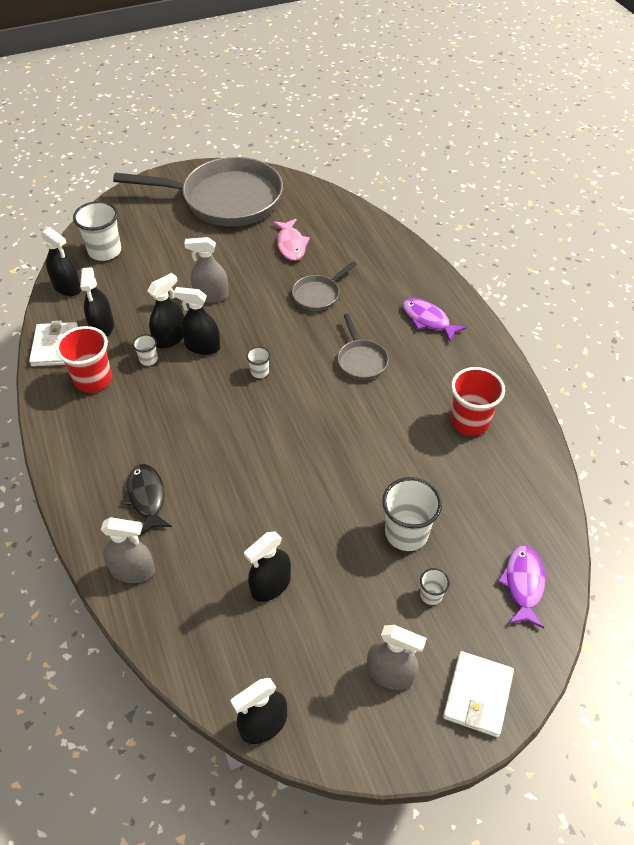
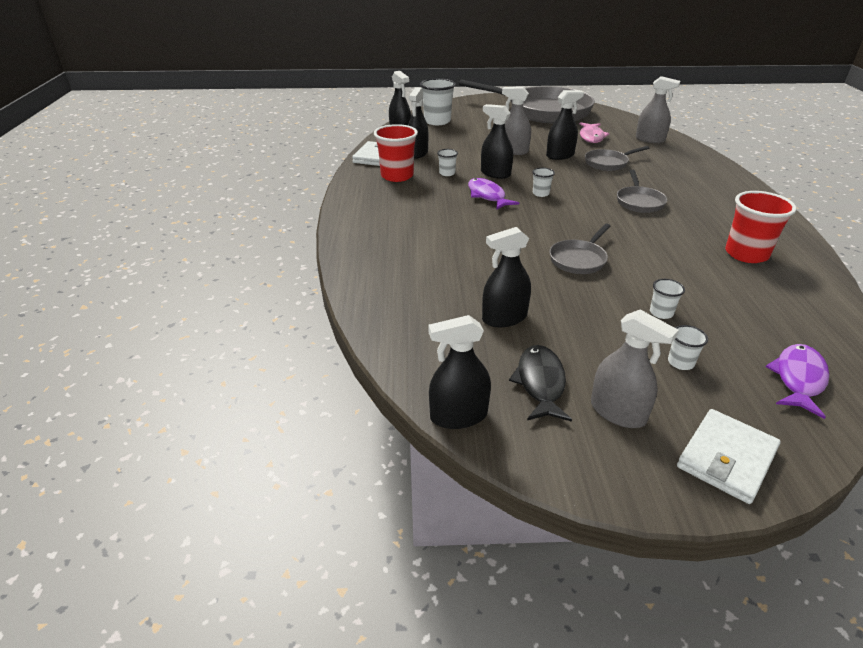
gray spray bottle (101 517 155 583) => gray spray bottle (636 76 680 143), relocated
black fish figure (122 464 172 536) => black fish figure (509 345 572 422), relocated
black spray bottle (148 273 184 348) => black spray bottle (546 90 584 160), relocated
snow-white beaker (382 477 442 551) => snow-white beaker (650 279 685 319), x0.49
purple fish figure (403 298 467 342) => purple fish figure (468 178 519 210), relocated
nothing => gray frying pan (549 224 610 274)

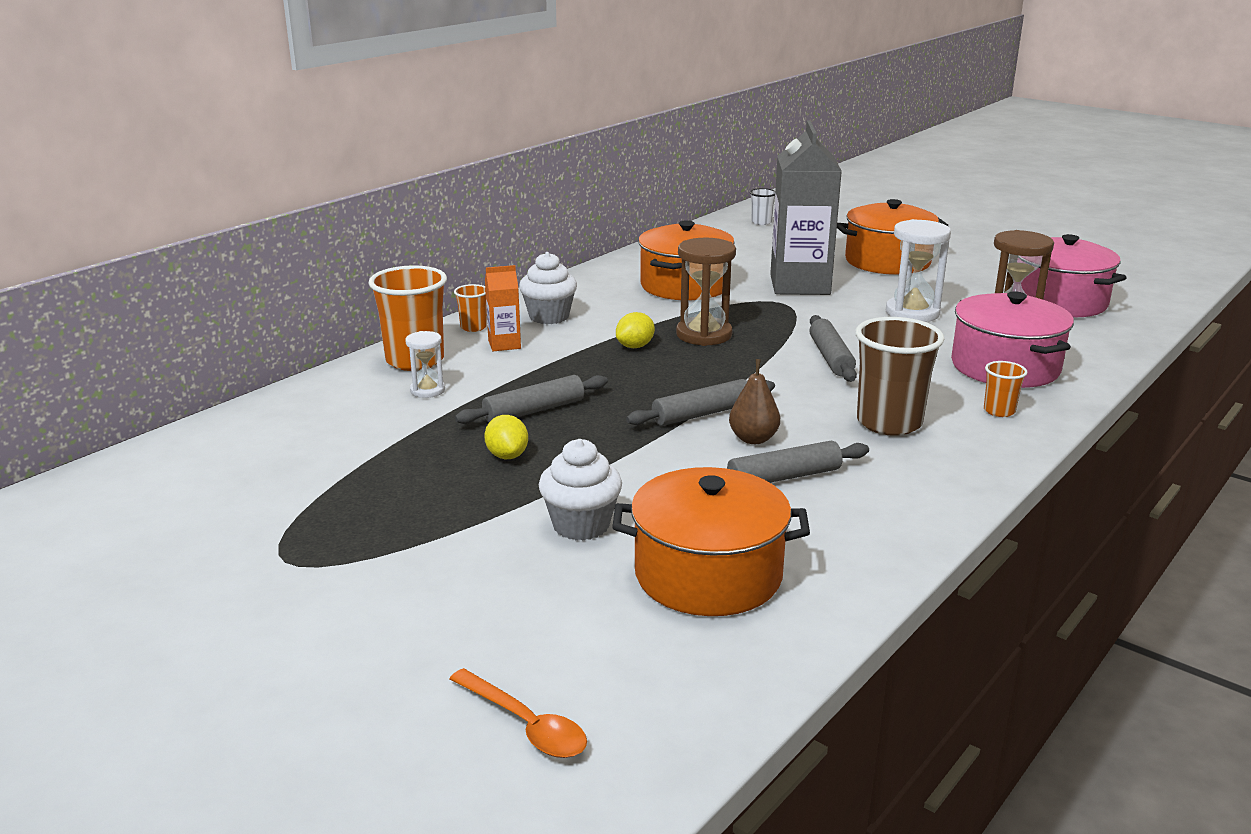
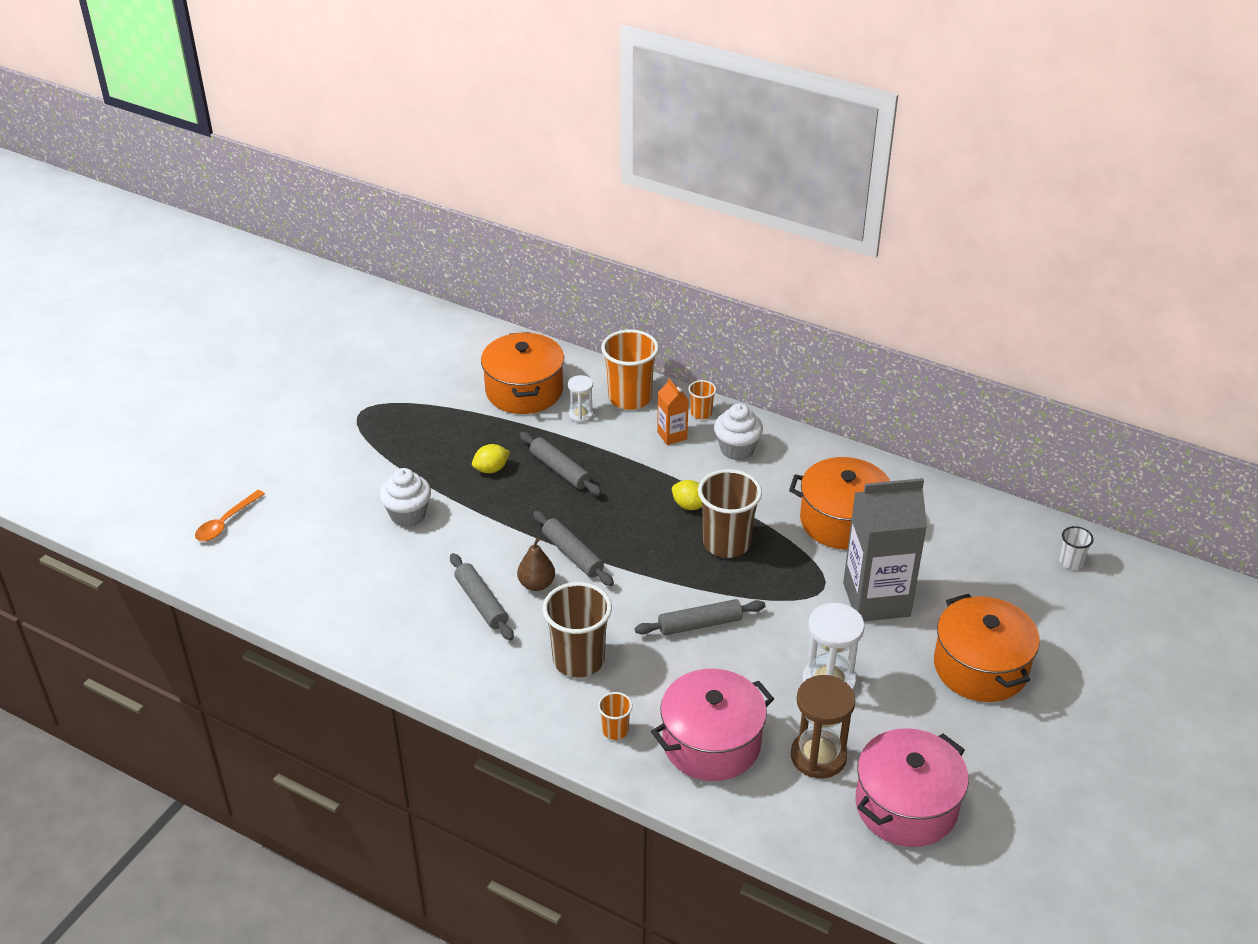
orange cooking pot (612 467 810 616) => orange cooking pot (481 332 564 414), relocated
brown hourglass (676 238 736 346) => brown beaker (698 469 762 558)

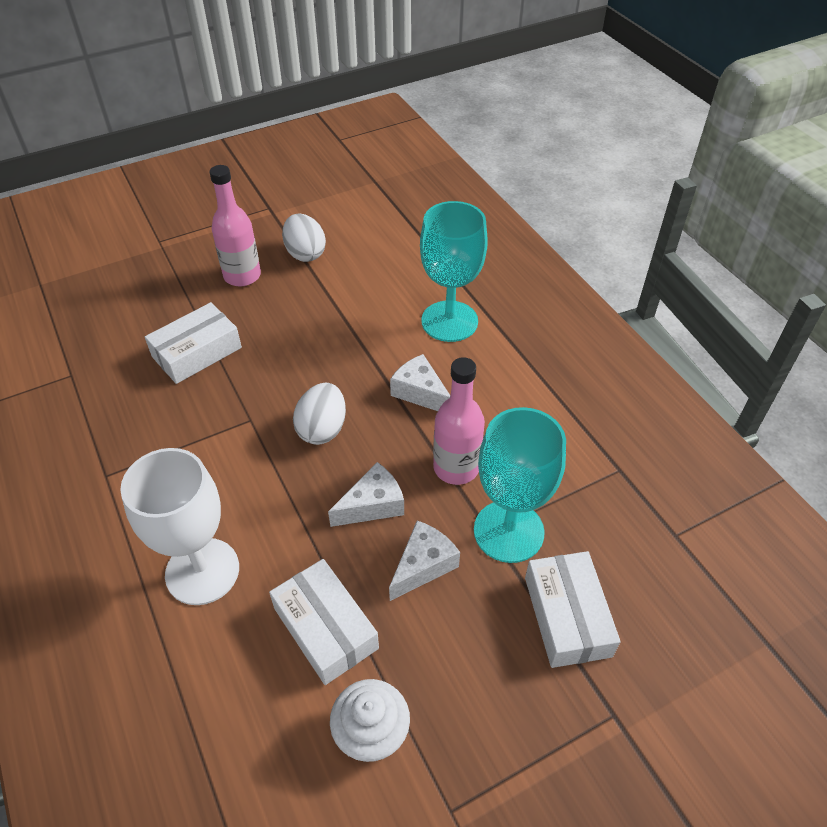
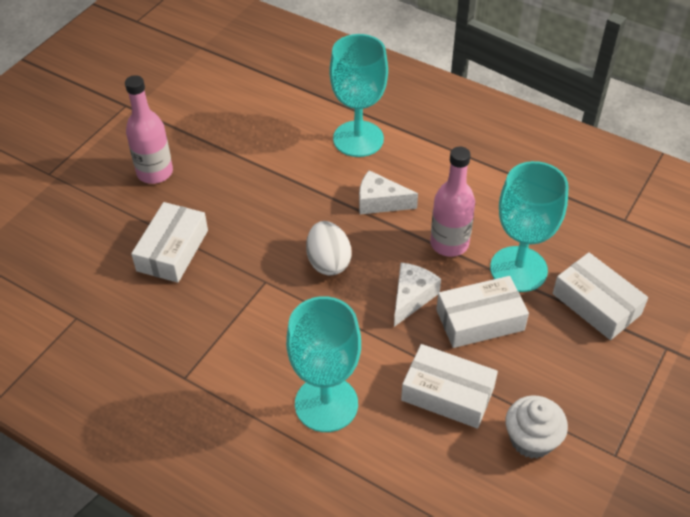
snow-white goblet (120 448 239 605) => teal goblet (286 296 361 432)
snow-white egg shape (282 213 326 262) => nothing
snow-white piece of cheese (389 520 460 601) => snow-white package (436 276 529 348)

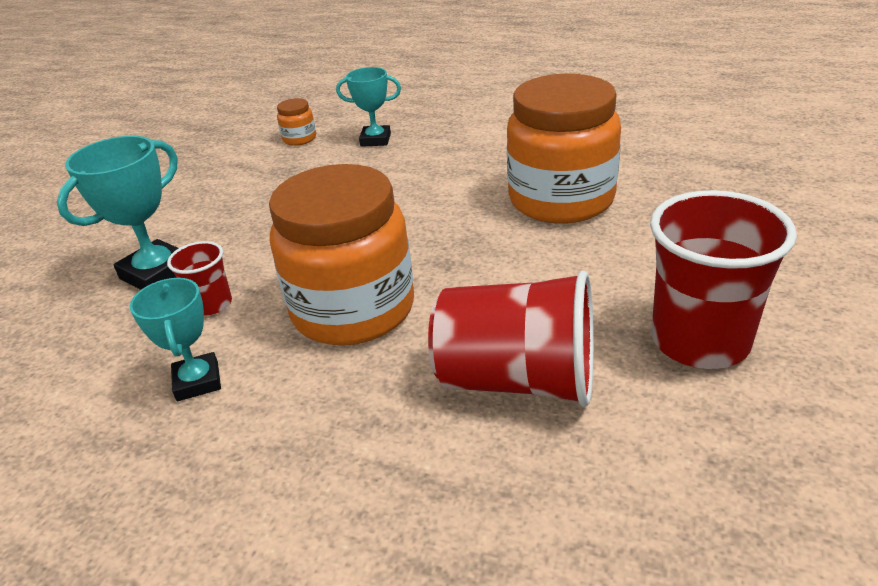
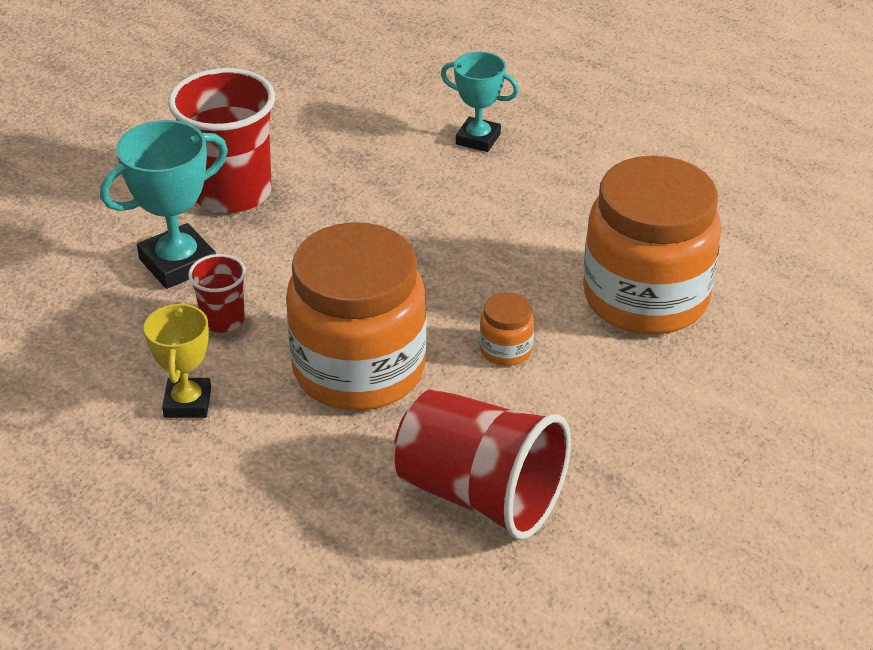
teal trophy (130 278 221 401) => golden trophy (144 302 211 418)
orange jam jar (277 98 316 146) => orange jam jar (479 292 534 366), relocated
red beaker (650 190 797 369) => red beaker (168 68 275 213), relocated

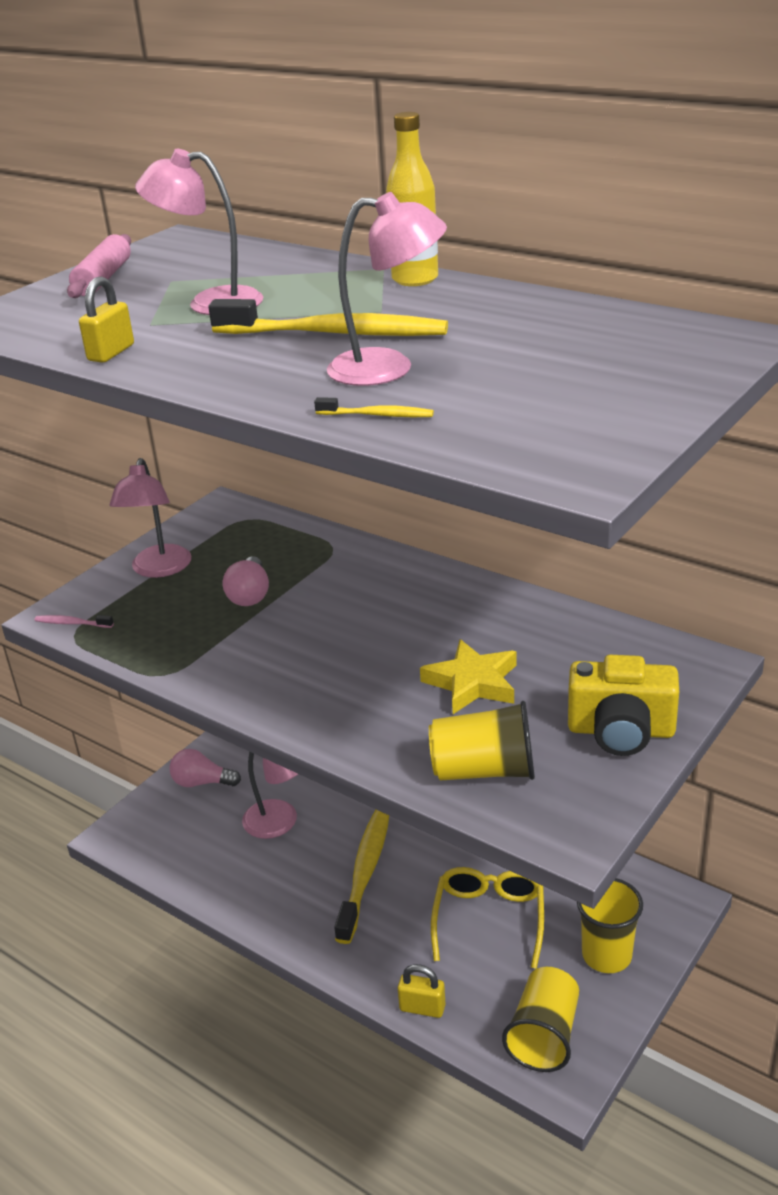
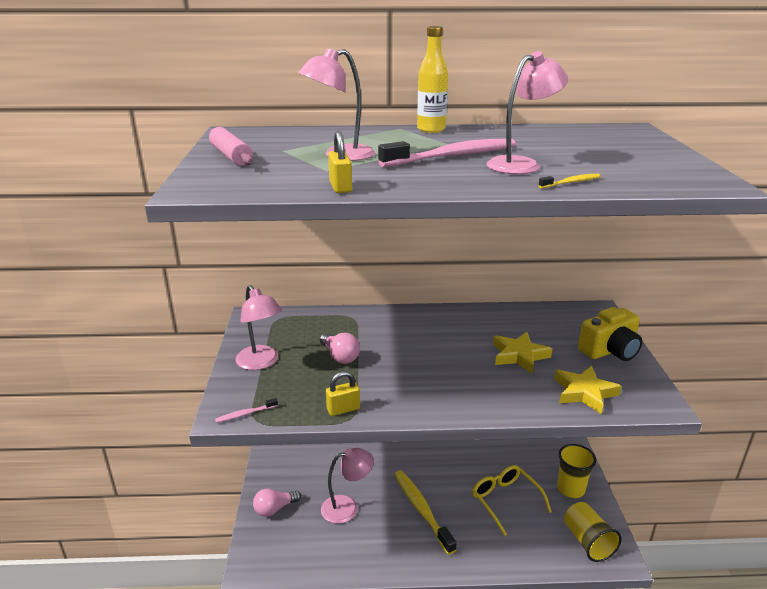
golden dental brush (208 299 448 336) => rosy dental brush (378 139 516 167)
golden padlock (398 964 446 1018) => golden padlock (326 371 360 416), relocated
golden beaker (429 701 535 781) => golden star shape (554 366 622 414)

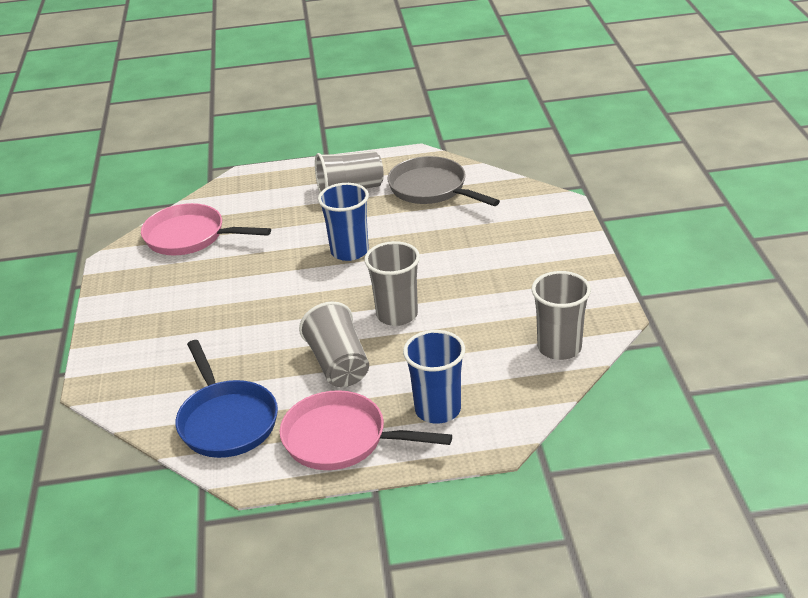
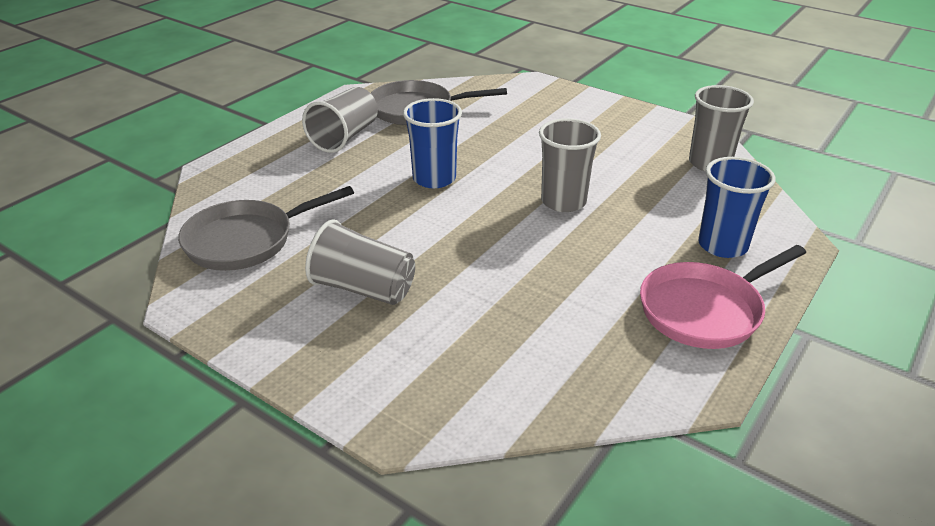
rosy frying pan (141 203 271 255) => gray frying pan (178 186 354 271)
royal blue frying pan (176 340 278 458) => nothing
gray beaker (299 301 369 387) => gray beaker (305 219 415 305), relocated

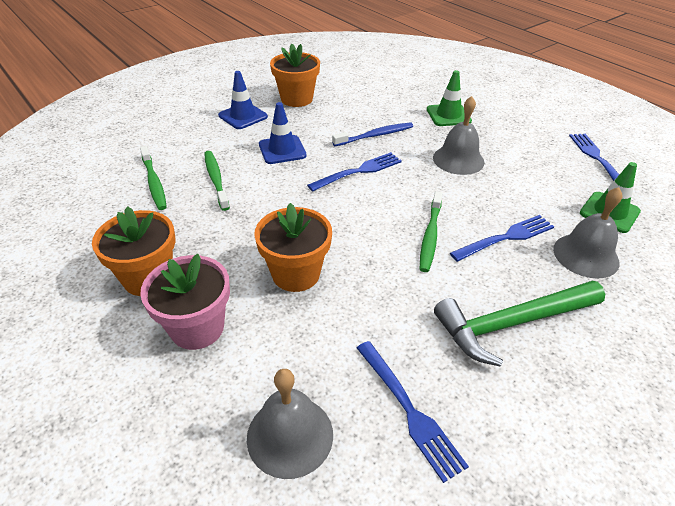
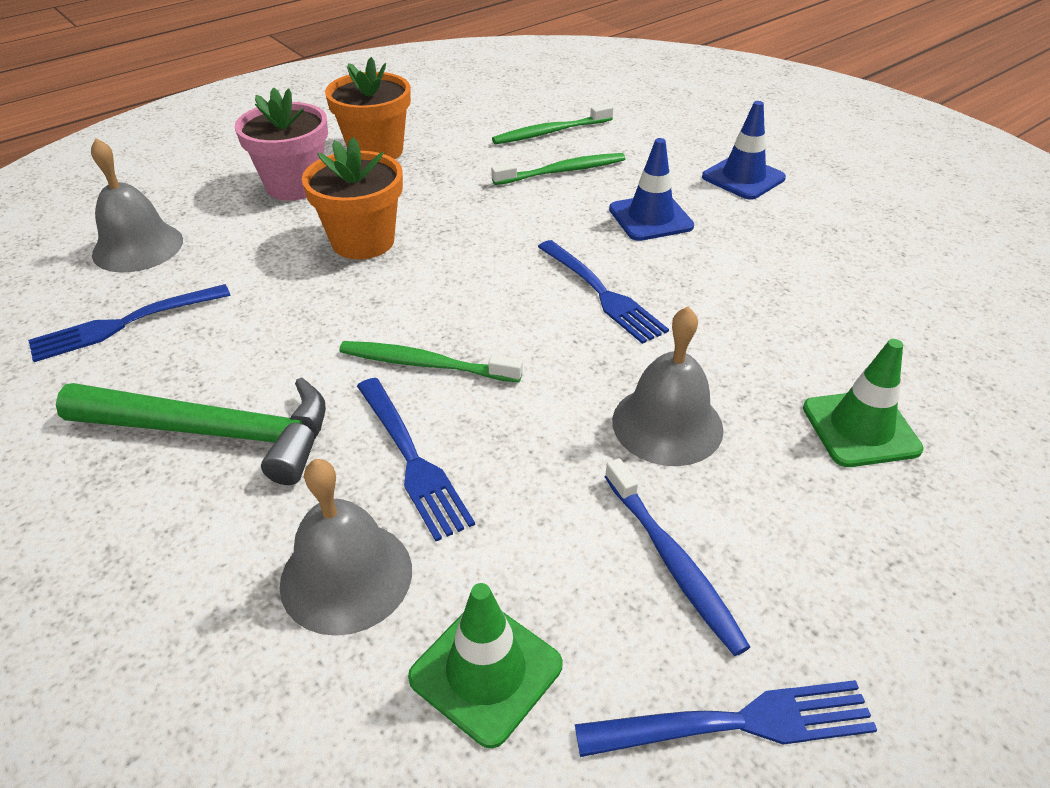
orange plant pot (270 44 320 107) => nothing
royal blue dental brush (332 122 413 146) => royal blue dental brush (605 458 750 656), relocated
emerald claw hammer (434 281 605 367) => emerald claw hammer (56 377 326 485), 120 degrees clockwise

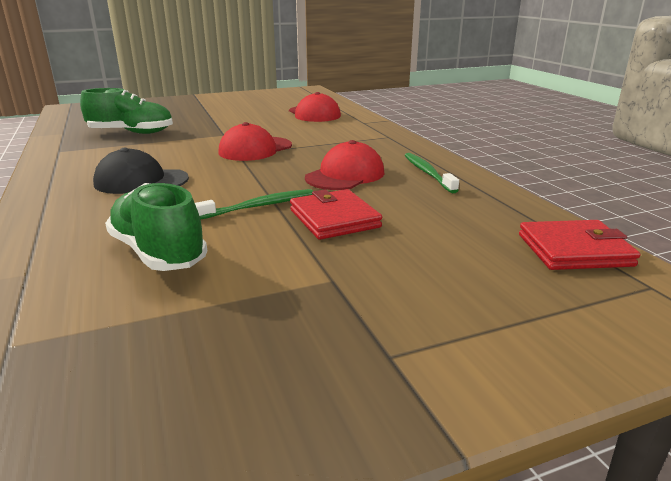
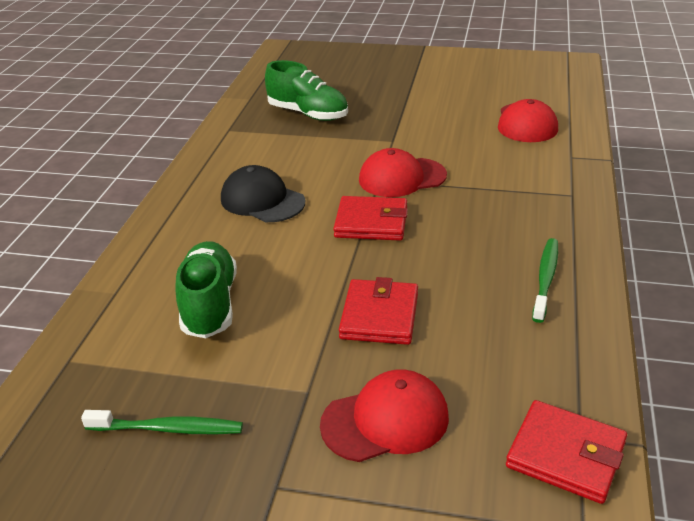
emerald dental brush (195 189 313 220) => emerald dental brush (81 410 243 434), relocated
red cap (305 140 384 190) => red cap (320 369 449 462), relocated
nothing => red wallet (333 196 408 241)

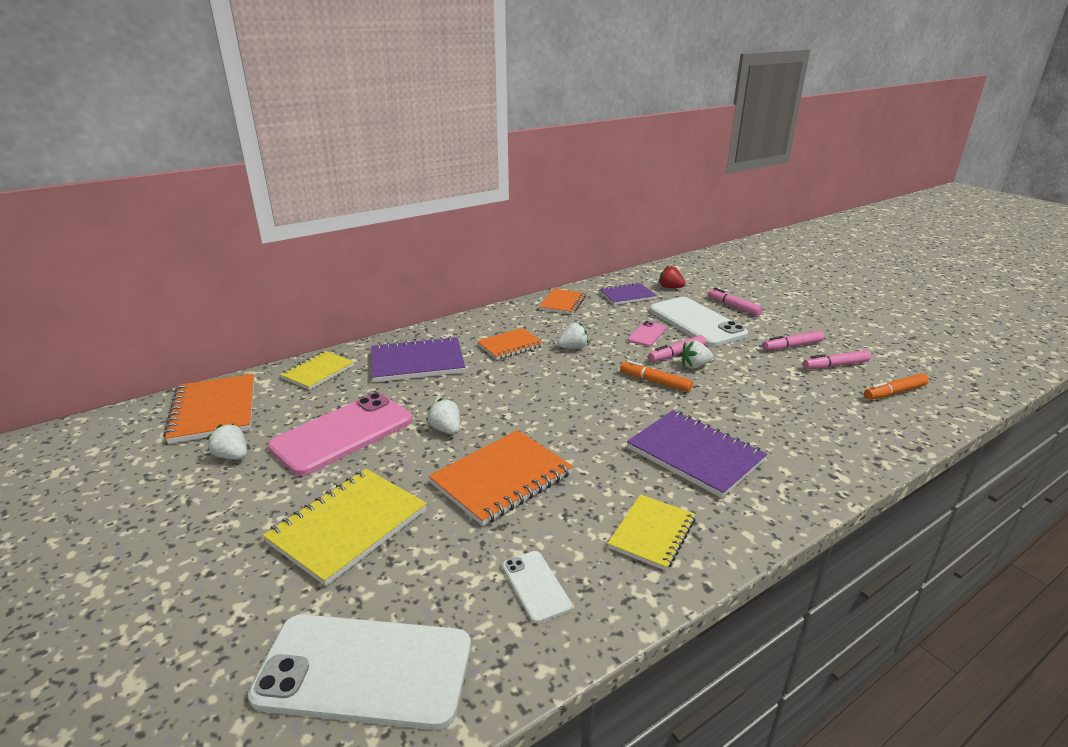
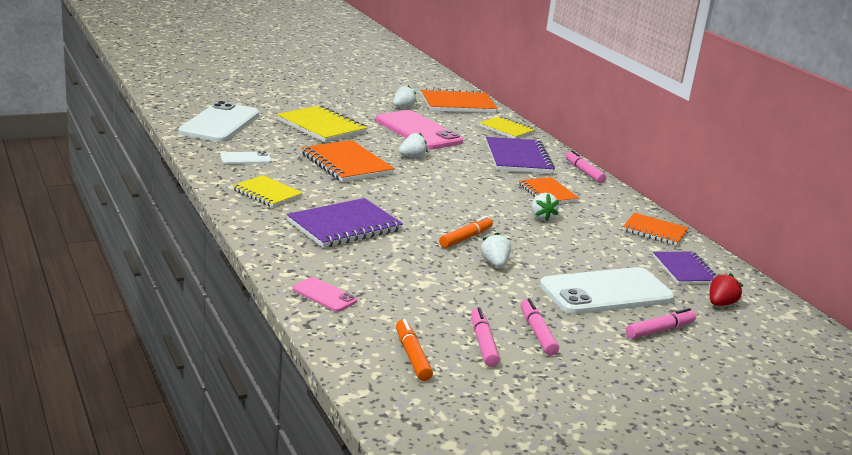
rosy mobile phone (628 321 666 346) => rosy mobile phone (292 277 357 312), relocated
rosy marker pen (648 335 706 362) => rosy marker pen (565 150 606 183), relocated

